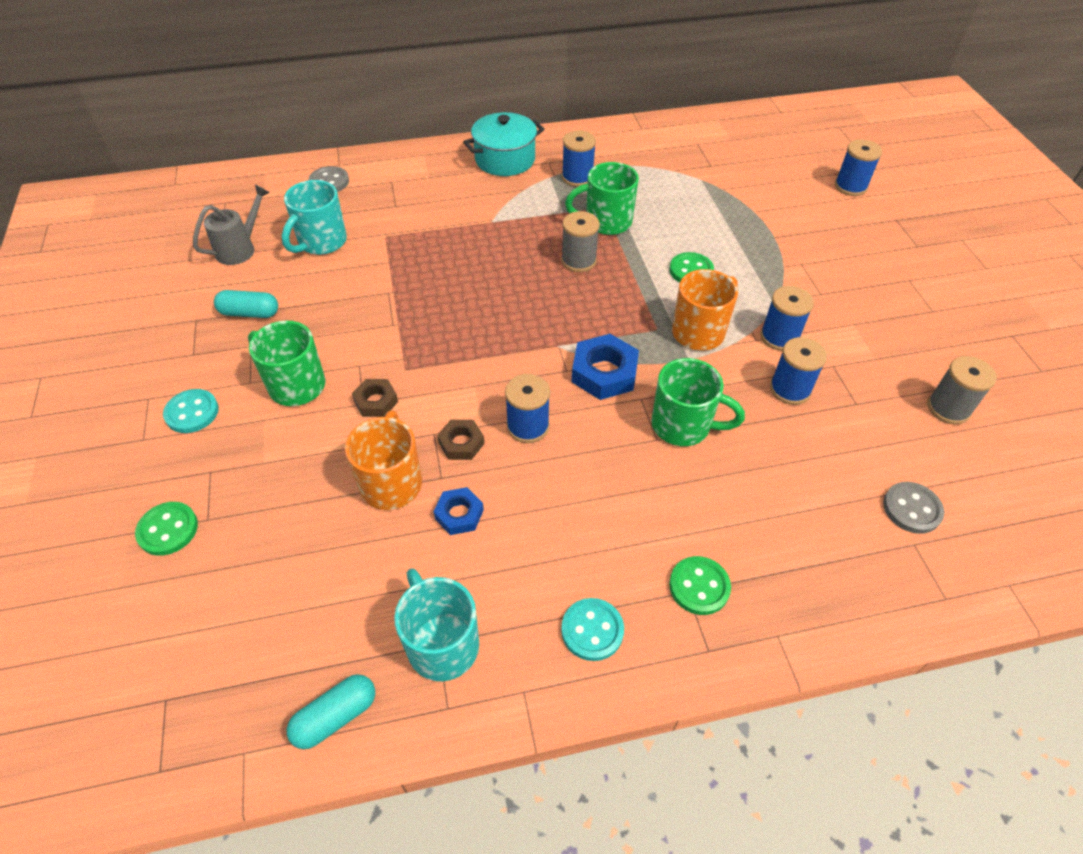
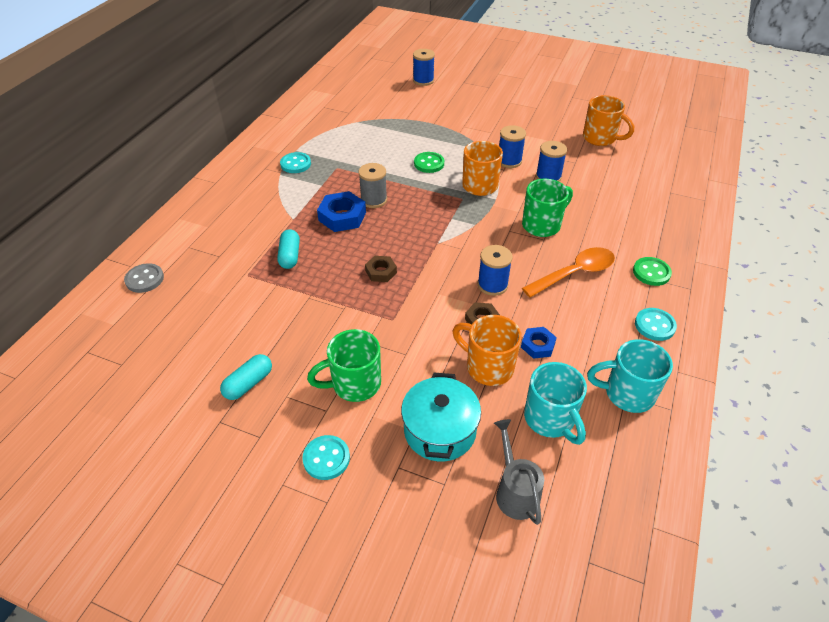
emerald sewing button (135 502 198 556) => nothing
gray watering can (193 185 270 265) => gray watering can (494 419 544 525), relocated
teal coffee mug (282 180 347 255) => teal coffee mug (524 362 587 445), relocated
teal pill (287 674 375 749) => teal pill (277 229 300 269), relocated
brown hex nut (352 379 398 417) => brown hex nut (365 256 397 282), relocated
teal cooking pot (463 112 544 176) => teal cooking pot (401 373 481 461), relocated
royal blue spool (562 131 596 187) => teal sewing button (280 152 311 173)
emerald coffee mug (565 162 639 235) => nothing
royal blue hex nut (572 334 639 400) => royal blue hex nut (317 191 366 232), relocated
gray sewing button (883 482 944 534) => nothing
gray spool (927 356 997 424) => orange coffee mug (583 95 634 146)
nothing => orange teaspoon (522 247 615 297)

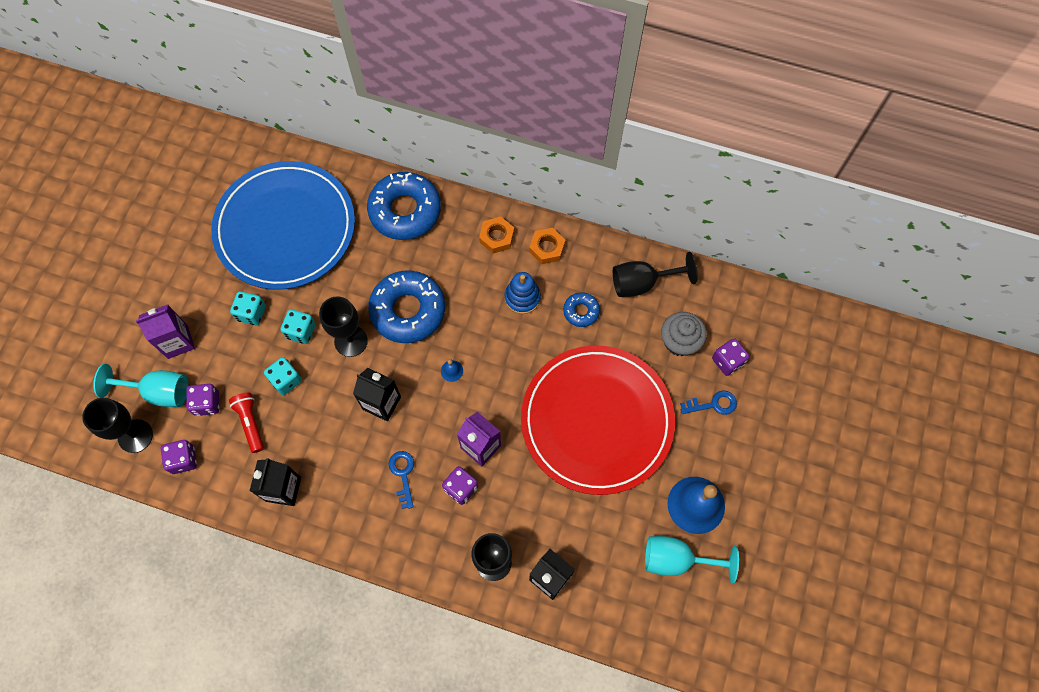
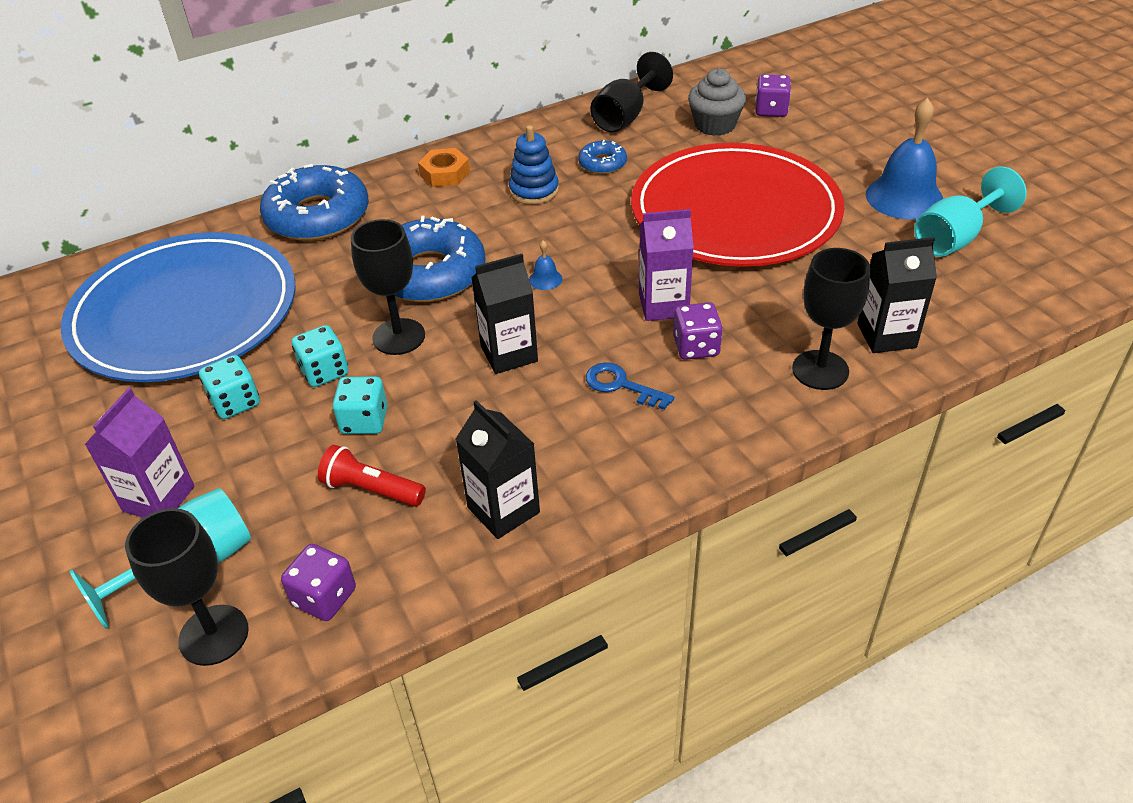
purple game die (186 384 219 416) => nothing
orange hex nut (529 228 565 264) => nothing
royal blue latchkey (680 391 737 415) => nothing

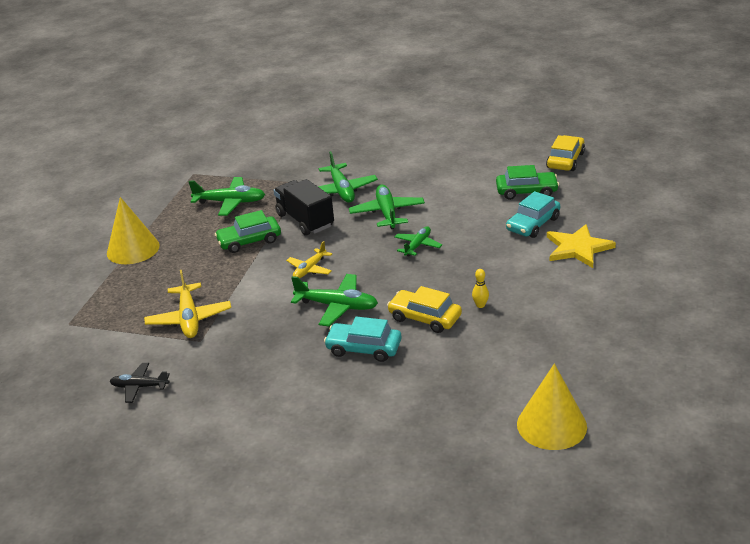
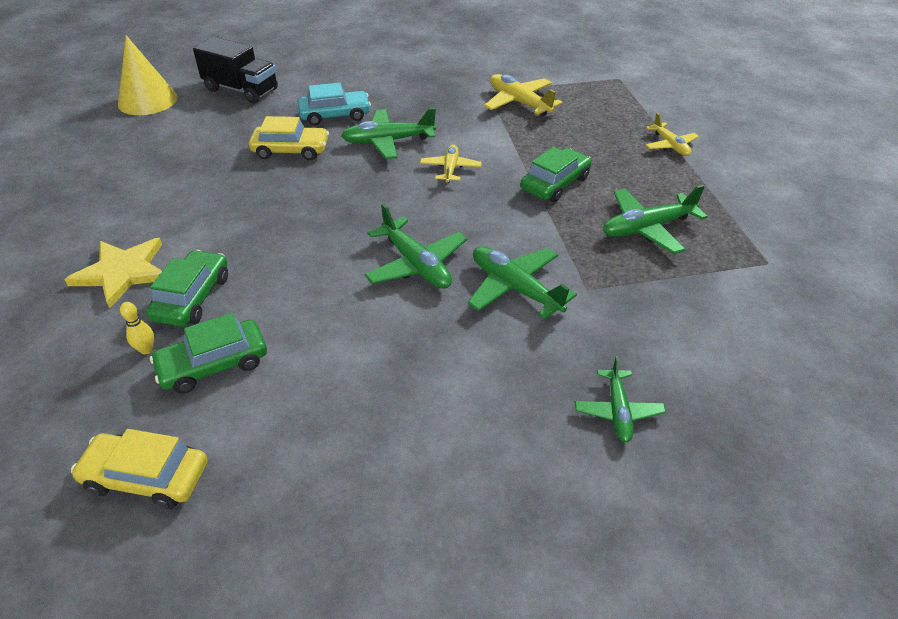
golden cone (107 197 160 264) => golden aeroplane (646 113 699 156)
black aeroplane (110 363 170 403) => nothing
black toy truck (273 179 334 236) => black toy truck (193 37 278 103), relocated
emerald aeroplane (395 227 442 256) => emerald aeroplane (575 356 666 442), relocated
golden skittle (472 269 489 308) => golden skittle (120 302 154 354), relocated
teal car (506 191 560 238) => emerald car (146 250 228 327)
golden car (546 135 585 171) => golden car (71 429 208 509), 105 degrees clockwise

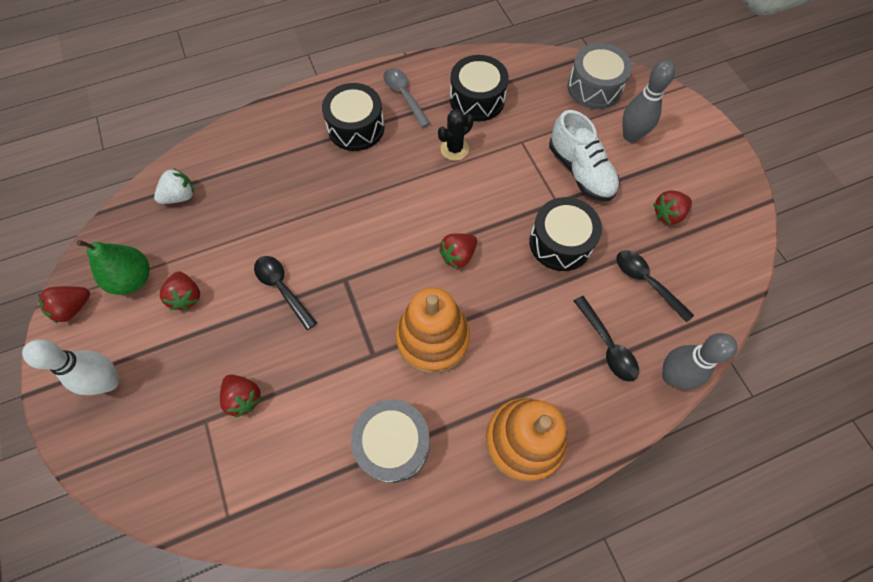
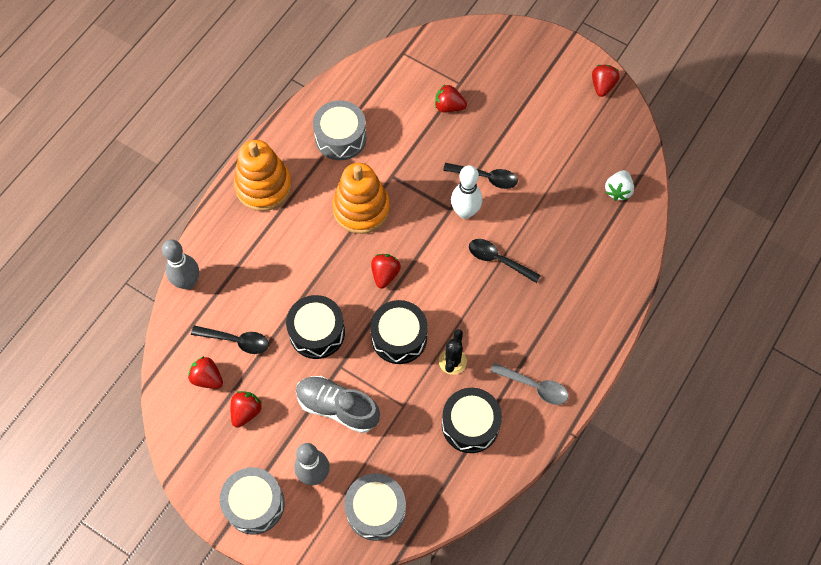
snow-white skittle (22 339 119 395) => snow-white skittle (451 165 482 219), relocated
emerald pear (77 240 150 295) => nothing
red berry (160 272 200 310) => red berry (188 356 223 389), relocated
black toy drum (322 83 385 151) => black toy drum (370 300 428 364), relocated
snow-white shoe (549 110 620 201) => gray shoe (296 376 380 433)
black teaspoon (574 296 639 382) => black teaspoon (469 239 541 283), relocated
nothing => gray toy drum (220 467 285 535)

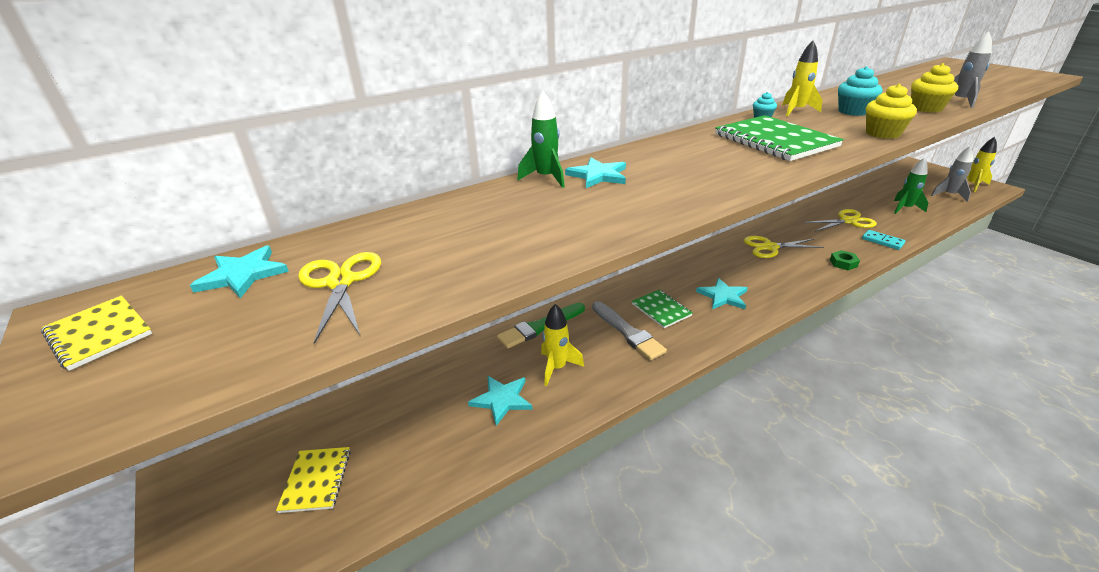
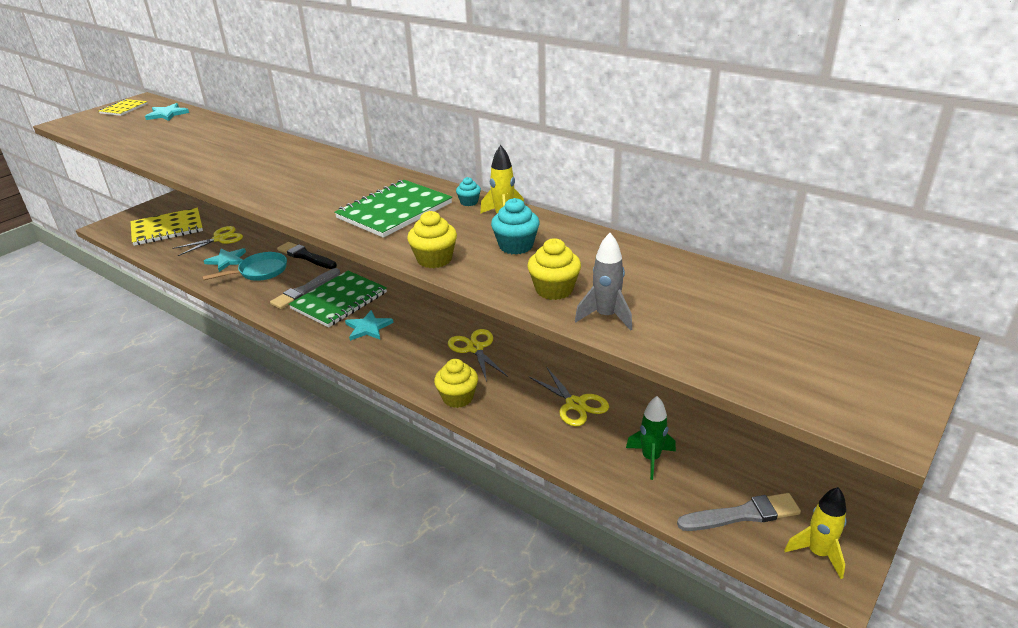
golden exercise book (276 447 351 513) => golden exercise book (131 208 203 246), x1.82
golden shears (298 252 381 344) => golden shears (172 226 243 256), relocated
emerald paint brush (497 303 585 348) => black paint brush (277 242 337 269)
emerald rocket (517 91 565 188) => nothing
golden rocket (541 304 584 386) => teal frying pan (202 252 287 281)
teal star shape (565 158 626 188) => nothing
emerald exercise book (632 289 693 328) => emerald exercise book (289 271 387 328), x1.82
emerald hex nut (830 250 860 270) => golden fairy cake (434 359 478 408)
teal domino (862 230 906 250) => nothing
gray rocket (931 146 973 202) => gray paint brush (677 493 801 531)

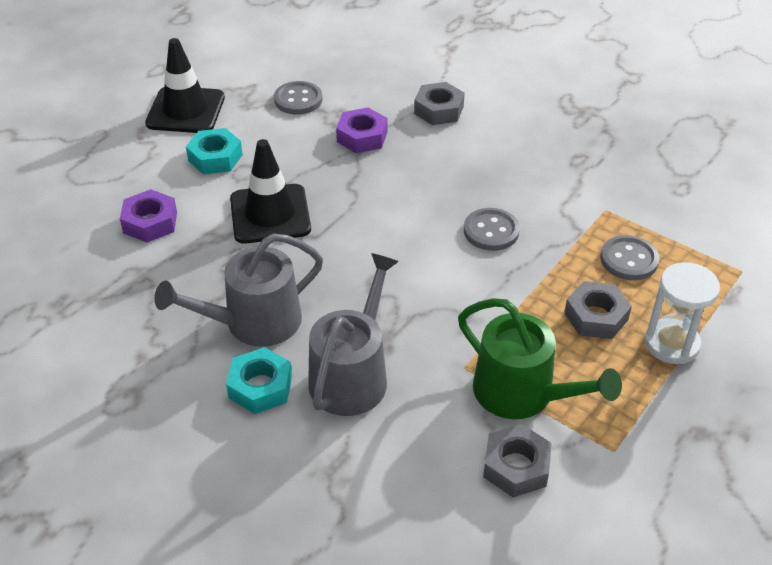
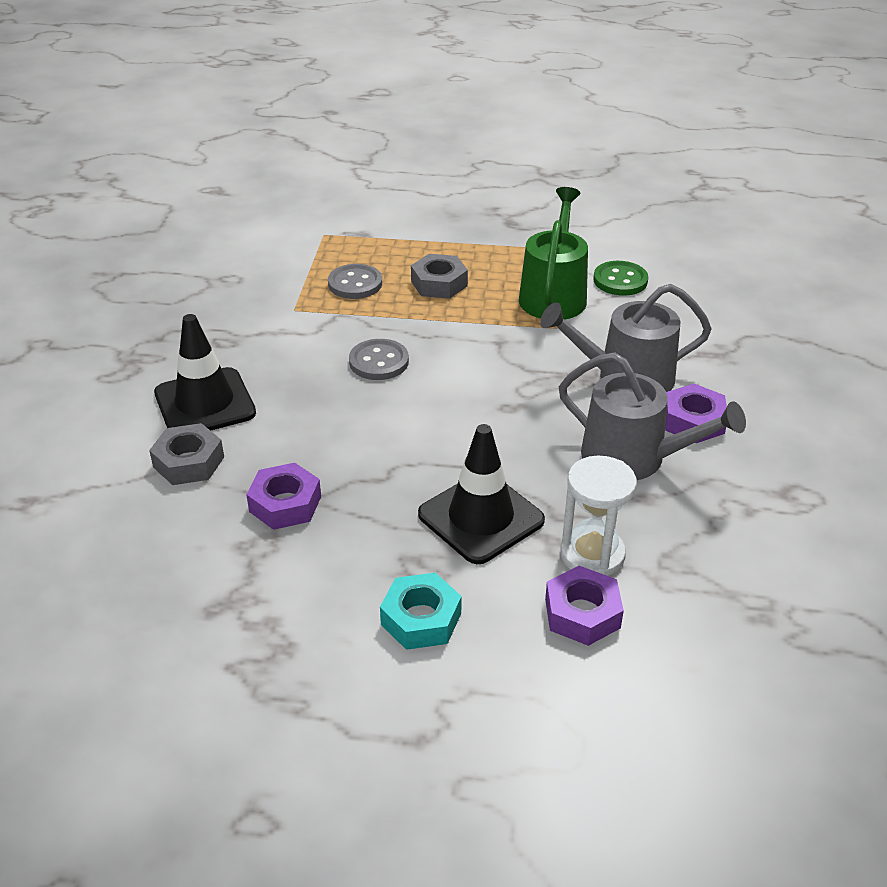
black safety cone (145 38 225 133) => black safety cone (154 314 256 431), relocated
teal hex nut (226 347 292 414) => purple hex nut (665 384 727 443)
gray sewing button (274 81 323 115) => nothing
gray hex nut (483 424 552 497) => emerald sewing button (593 261 648 296)
snow-white hourglass (645 262 720 364) => snow-white hourglass (560 456 637 576), relocated

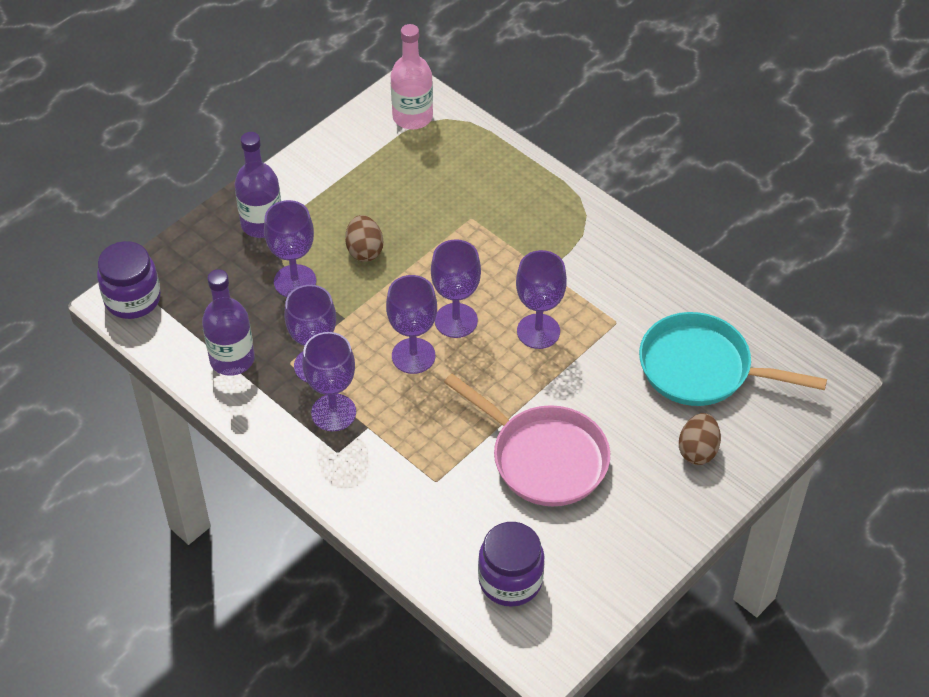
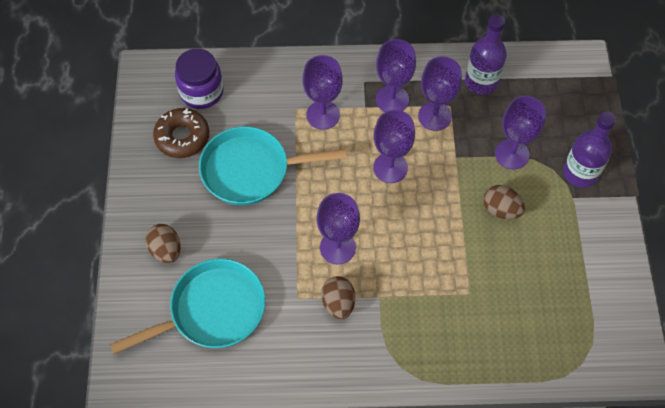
purple jam jar (97 241 161 319) => nothing
rosy flask (391 24 433 129) => nothing
purple goblet (431 239 481 338) => purple goblet (303 55 343 130), relocated
rosy frying pan (444 374 610 506) => teal frying pan (199 126 347 205)
nothing => brown glazed donut (153 108 209 158)
nothing => brown egg shape (321 276 355 320)

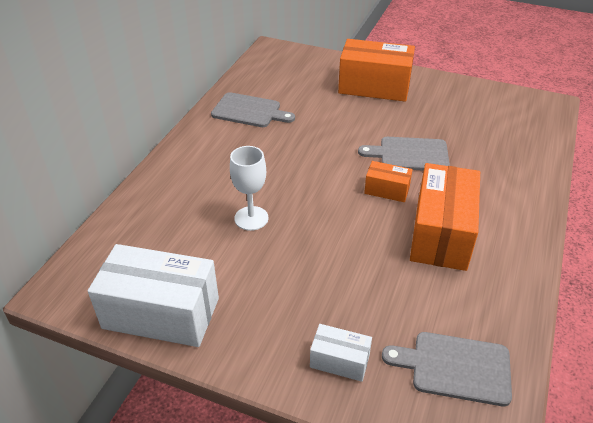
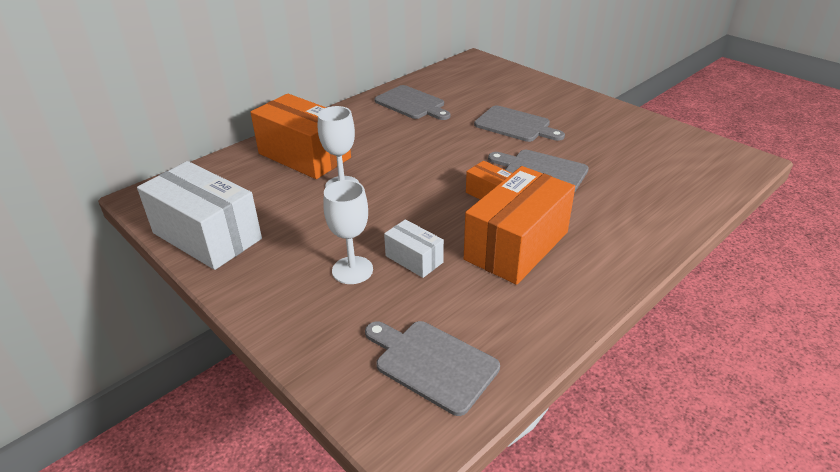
snow-white package (310 324 372 382) => snow-white package (384 219 444 278), relocated
orange package (338 39 415 102) => orange package (250 94 351 179), relocated
nothing => snow-white goblet (323 180 373 284)
nothing => gray chopping board (474 106 565 142)

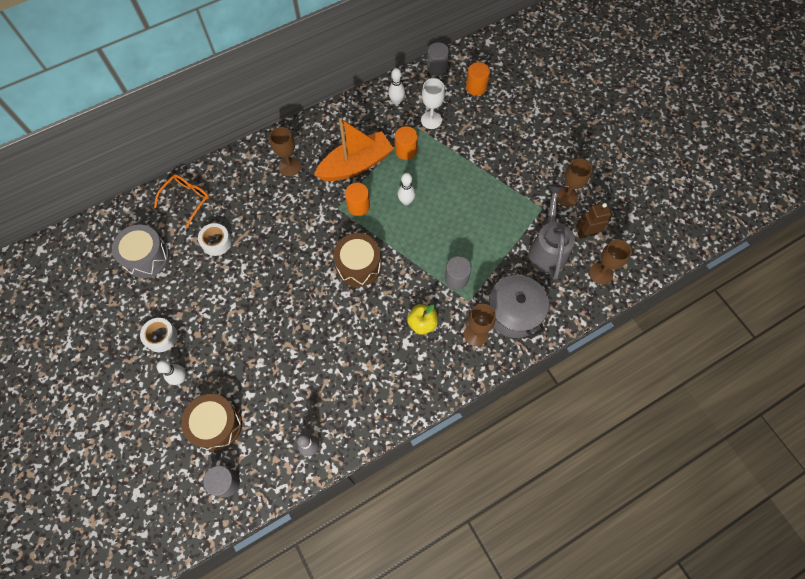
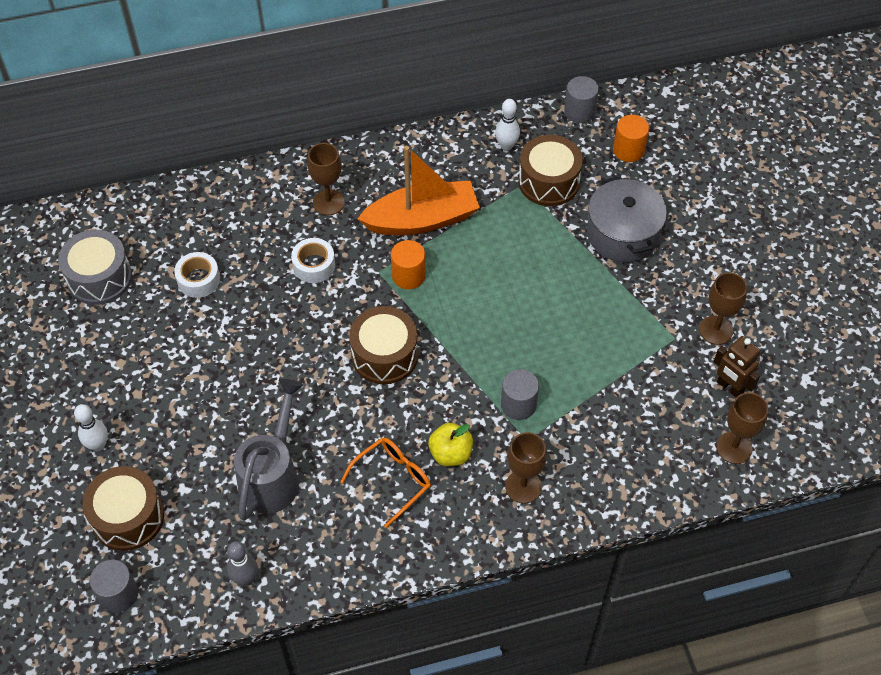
snow-white roll of tape (140 318 177 352) => snow-white roll of tape (291 238 335 283), relocated
orange eyeglasses (154 174 209 228) => orange eyeglasses (340 438 431 528), relocated
orange cylinder shape (395 126 418 160) => nothing
snow-white skittle (398 173 416 205) => nothing
snow-white goblet (421 78 445 129) => brown toy drum (518 135 583 206)
gray cooking pot (488 272 549 338) => gray cooking pot (587 176 667 262), relocated
gray watering can (528 185 575 280) => gray watering can (234 379 303 521), relocated
brown toy robot (576 202 613 239) => brown toy robot (714 336 760 398), 135 degrees counterclockwise

